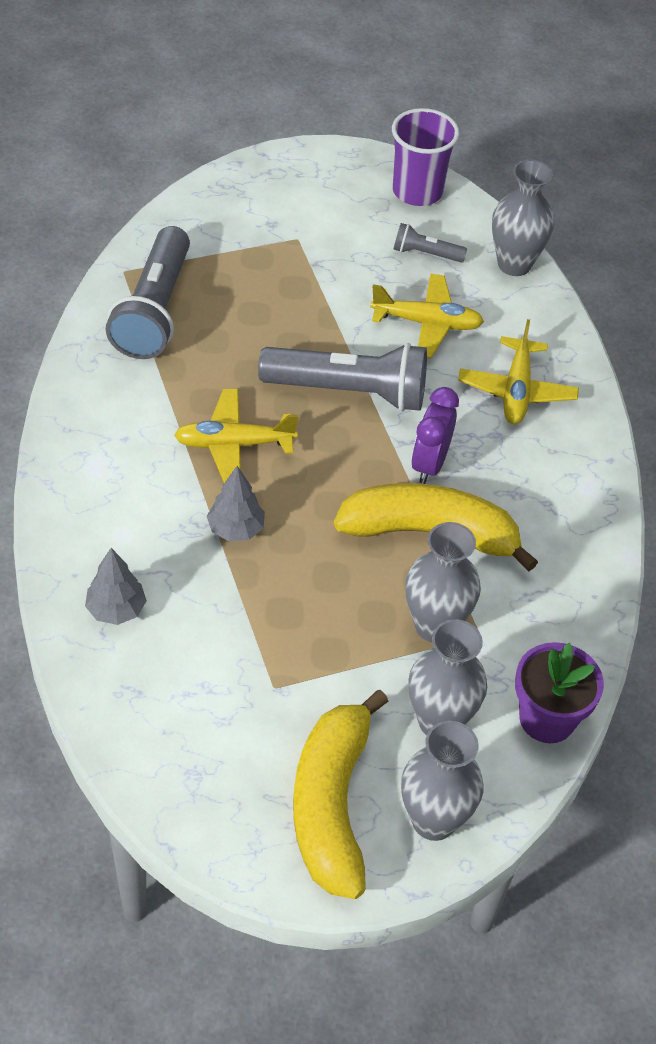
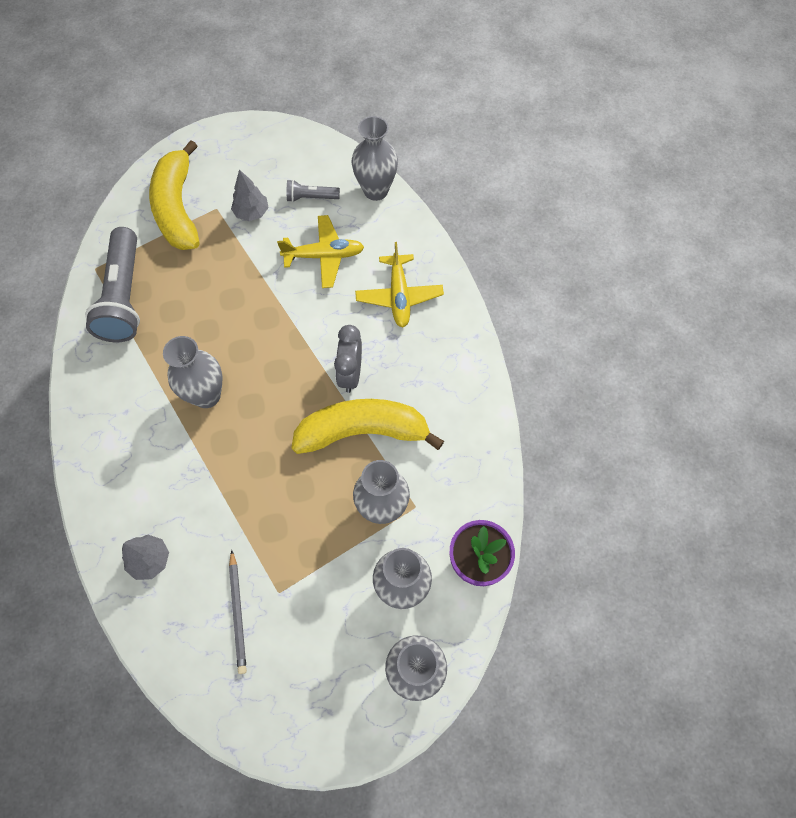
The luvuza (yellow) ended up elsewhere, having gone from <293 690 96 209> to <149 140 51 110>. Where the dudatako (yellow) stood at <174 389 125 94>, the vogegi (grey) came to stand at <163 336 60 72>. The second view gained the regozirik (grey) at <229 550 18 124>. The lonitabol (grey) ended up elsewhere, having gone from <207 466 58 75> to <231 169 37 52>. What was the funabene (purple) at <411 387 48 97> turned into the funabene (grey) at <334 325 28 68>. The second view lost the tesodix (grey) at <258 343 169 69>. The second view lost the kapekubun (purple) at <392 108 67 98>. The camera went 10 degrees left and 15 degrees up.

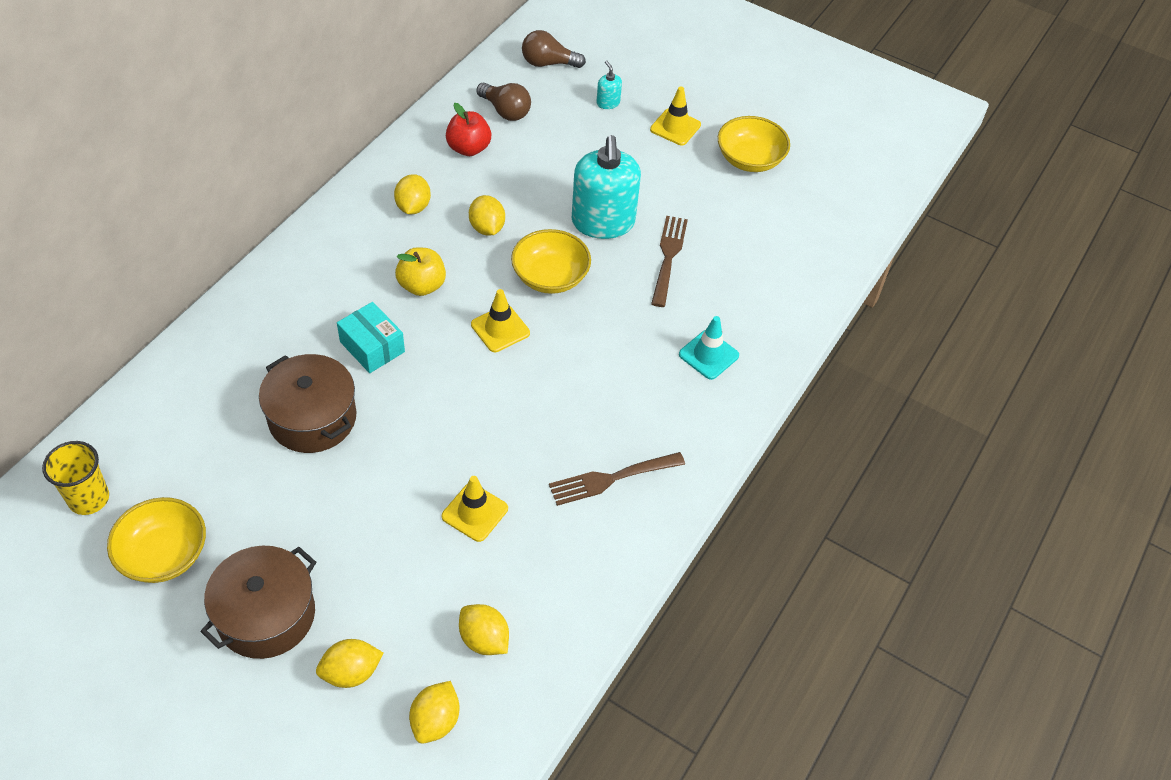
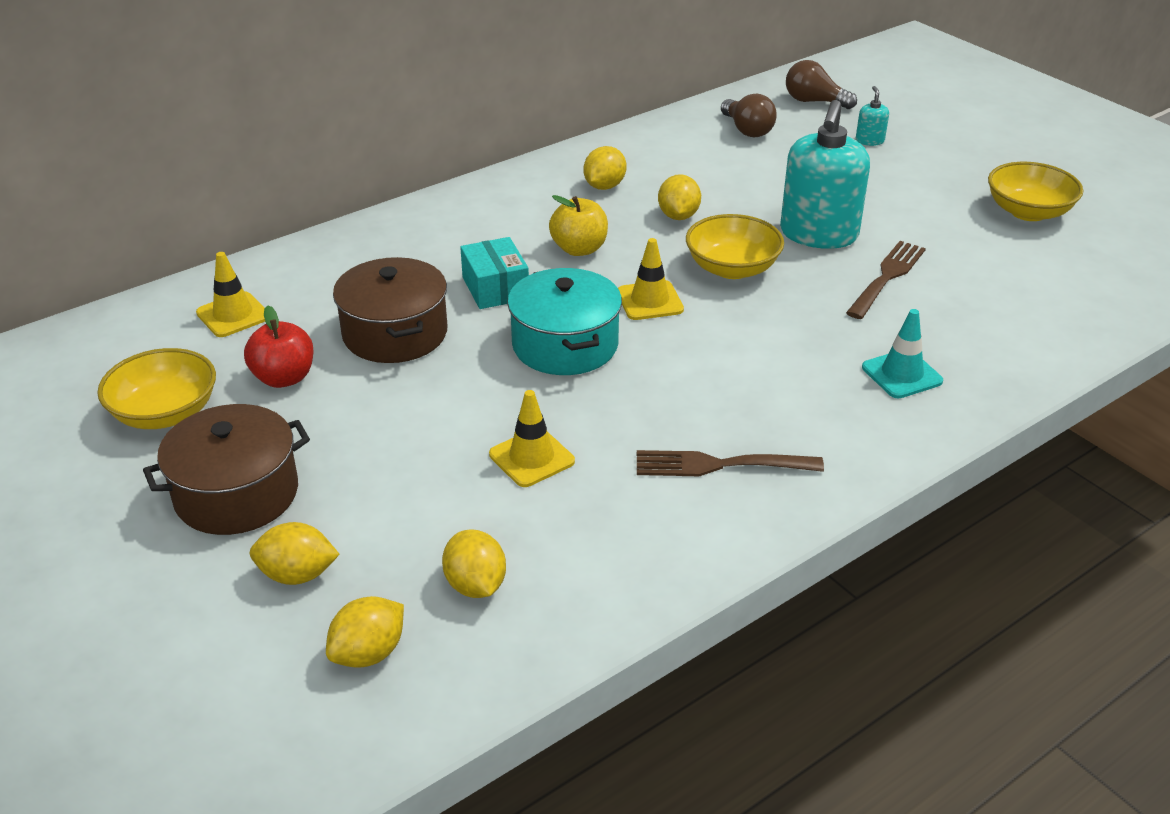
The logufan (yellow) ended up elsewhere, having gone from <650 86 51 59> to <196 252 69 85>. The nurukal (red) ended up elsewhere, having gone from <446 103 45 53> to <244 305 70 83>. The second view gained the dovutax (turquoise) at <507 268 115 107>. The second view lost the kapekubun (yellow) at <42 441 67 74>. The camera went 25 degrees right and 15 degrees down.

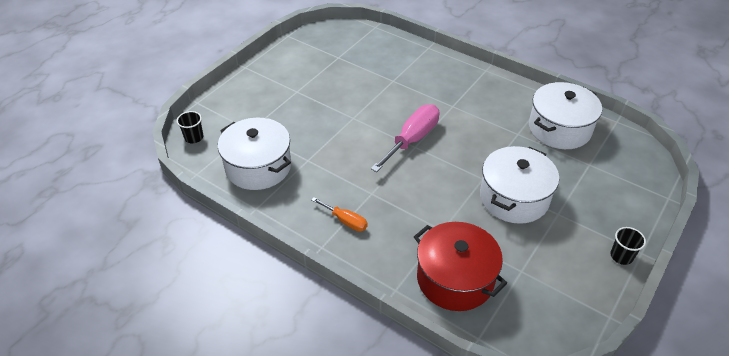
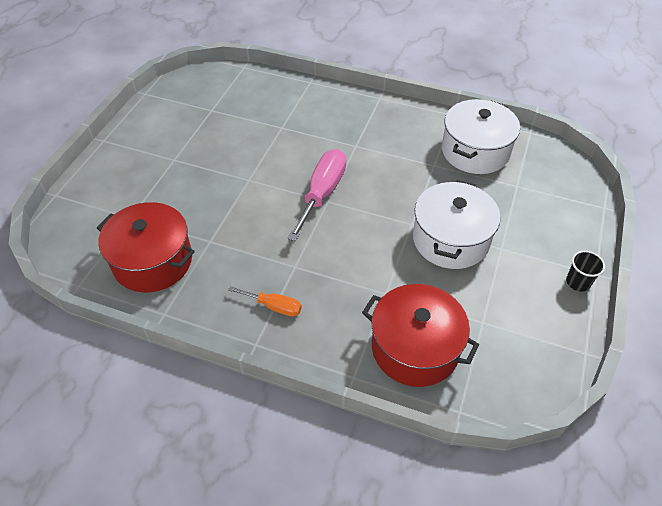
What was the dovutax (white) at <218 118 73 72> turned into the dovutax (red) at <97 202 98 90>. The second view lost the kapekubun (black) at <177 111 26 32>. The camera went 15 degrees left and 5 degrees up.

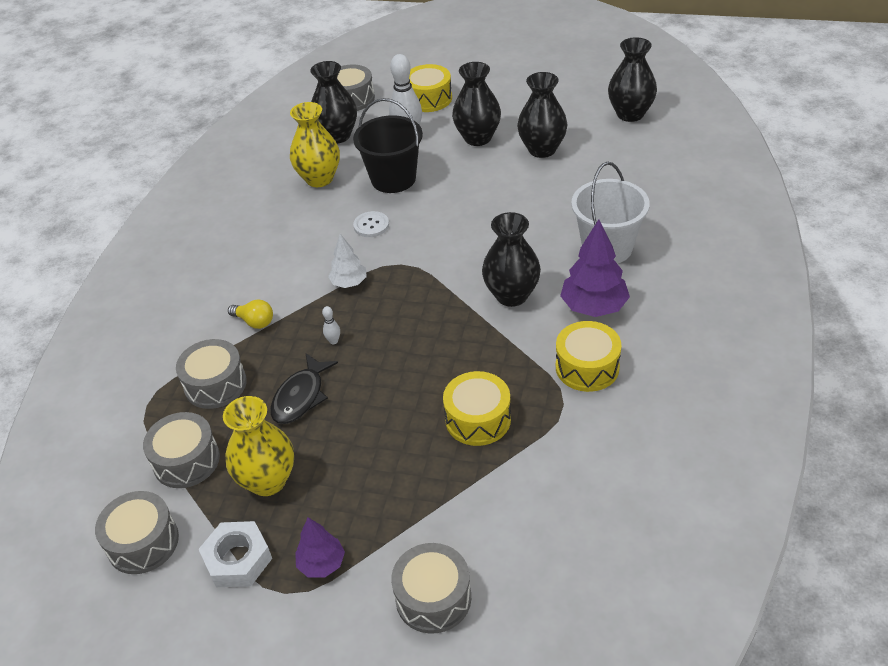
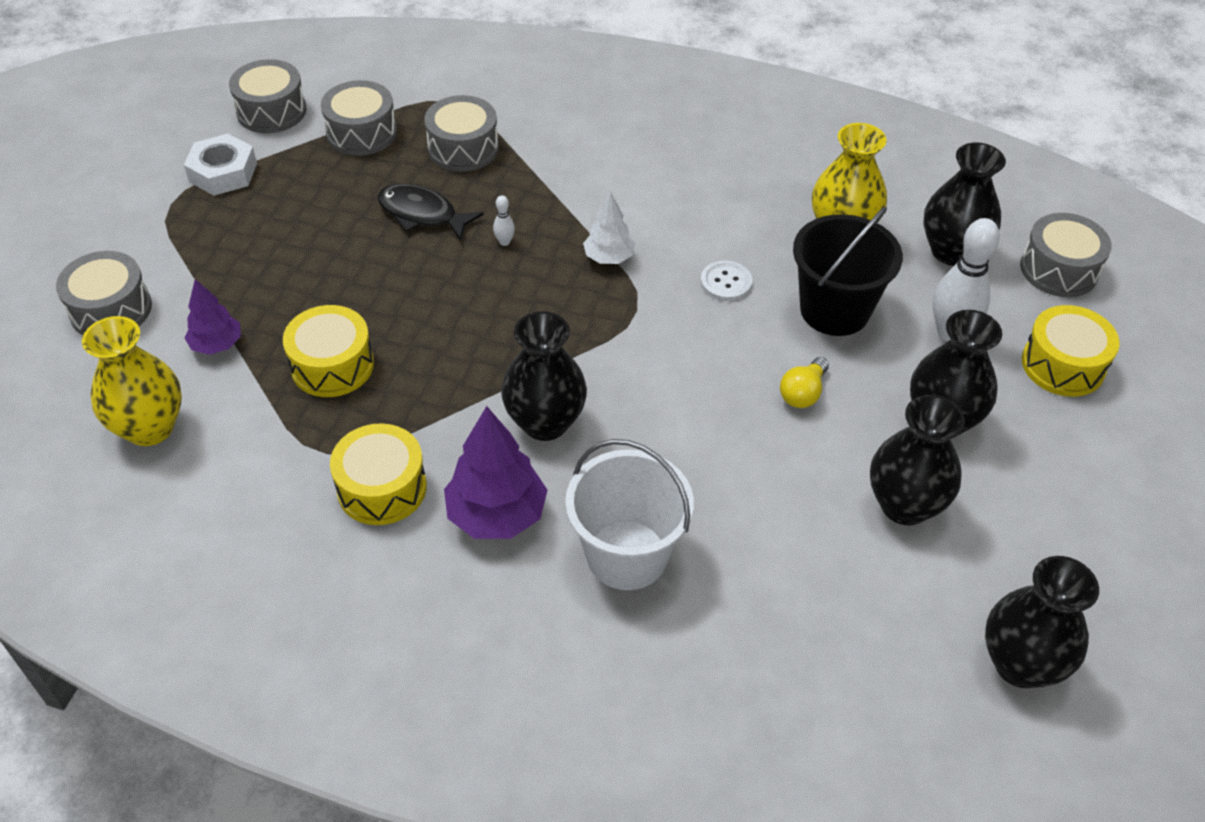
The vogegi (yellow) ended up elsewhere, having gone from <223 396 71 100> to <82 316 100 130>. The lonitabol (purple) ended up elsewhere, having gone from <295 517 50 60> to <185 279 56 76>. The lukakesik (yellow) ended up elsewhere, having gone from <228 299 45 30> to <780 357 49 51>. The camera went 90 degrees right and 5 degrees up.

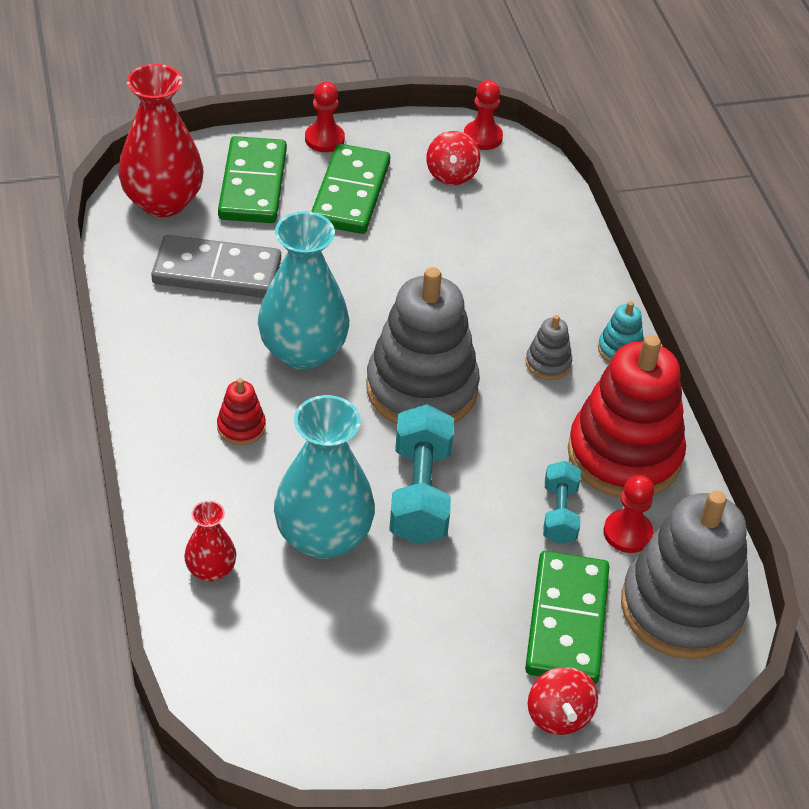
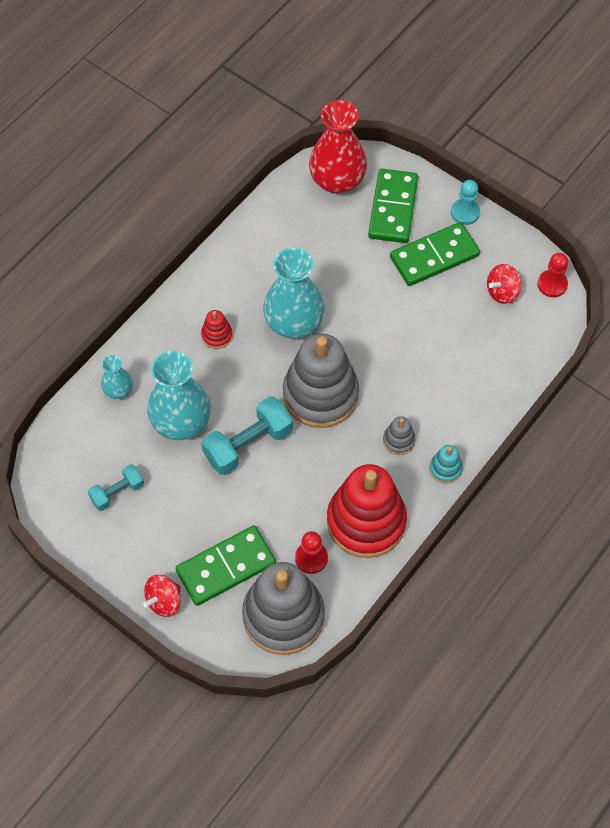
The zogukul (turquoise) ended up elsewhere, having gone from <543 461 38 83> to <88 464 56 47>. What was the vogegi (red) at <184 501 52 81> turned into the vogegi (turquoise) at <101 355 32 44>. The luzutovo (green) at <218 136 69 87> ended up facing another way, 45 degrees counterclockwise from before. What was the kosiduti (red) at <305 82 40 70> turned into the kosiduti (turquoise) at <451 180 29 45>. The second view lost the luzutovo (grey) at <151 235 130 63>. The camera went 55 degrees right and 15 degrees up.

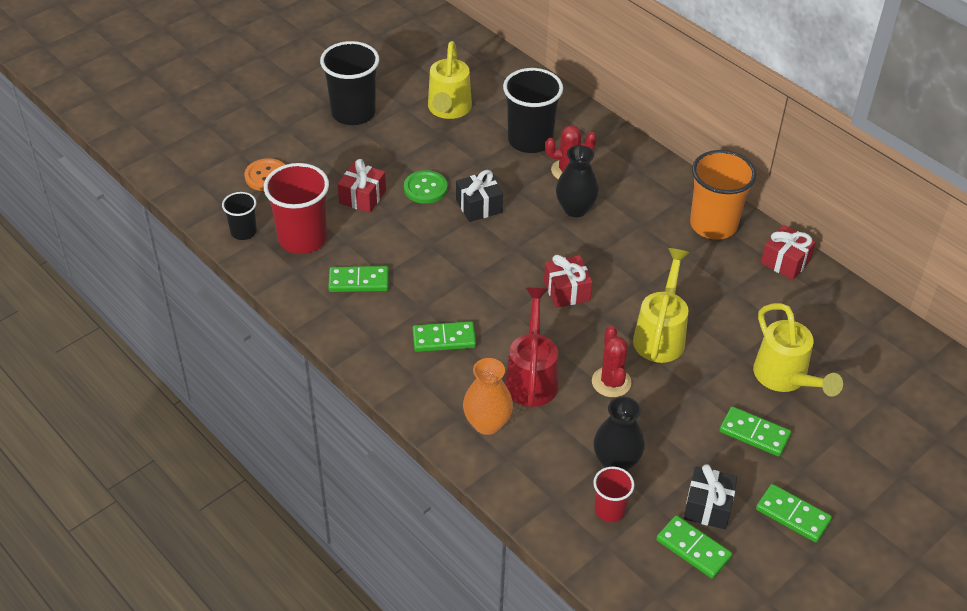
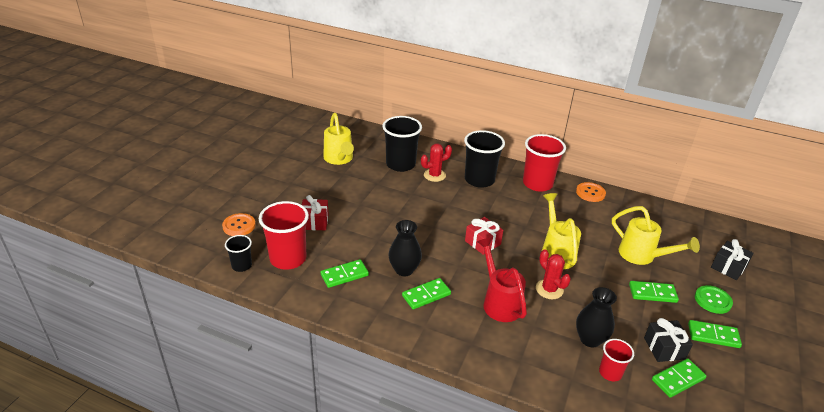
The vogegi (black) ended up elsewhere, having gone from <556 145 43 72> to <388 220 34 56>. The kapekubun (black) ended up elsewhere, having gone from <320 41 59 84> to <464 130 41 58>. What was the kapekubun (orange) at <690 150 66 90> turned into the kapekubun (red) at <523 134 43 58>. Where the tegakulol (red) stood at <761 225 55 55>, the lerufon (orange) came to stand at <576 182 30 20>. The luzutovo (green) at <656 515 76 64> ended up facing another way, 45 degrees counterclockwise from before. The lerufon (green) ended up elsewhere, having gone from <404 170 43 34> to <695 285 38 29>. The tegakulol (black) ended up elsewhere, having gone from <456 170 47 52> to <711 239 42 41>. The second view lost the vogegi (orange) at <463 358 50 77>. The camera went 25 degrees left and 10 degrees down.

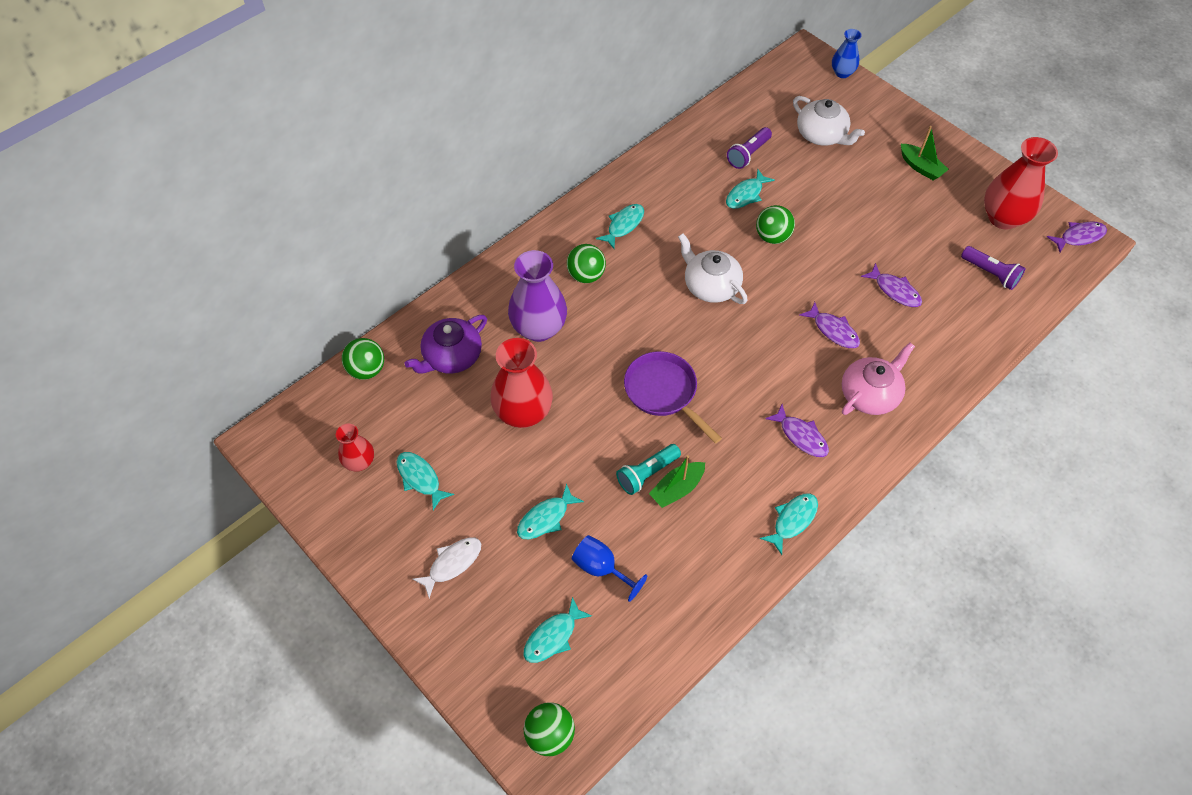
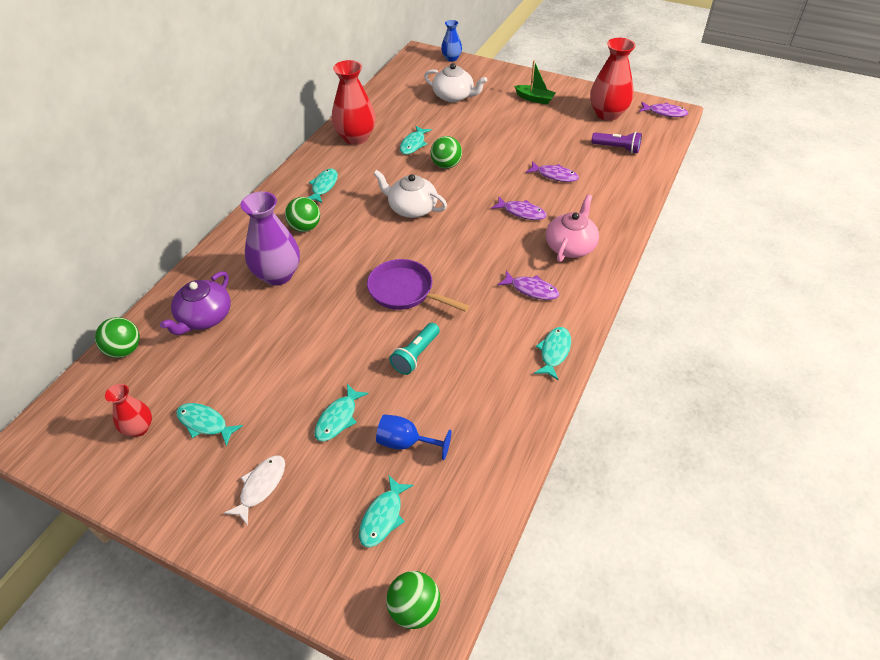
The vogegi (red) ended up elsewhere, having gone from <491 338 62 90> to <332 60 44 85>. The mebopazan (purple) at <1047 221 60 31> ended up facing another way, 60 degrees clockwise from before. The second view lost the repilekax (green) at <649 455 56 53>. The second view lost the tesodix (purple) at <727 127 45 42>. The camera went 20 degrees left and 10 degrees down.

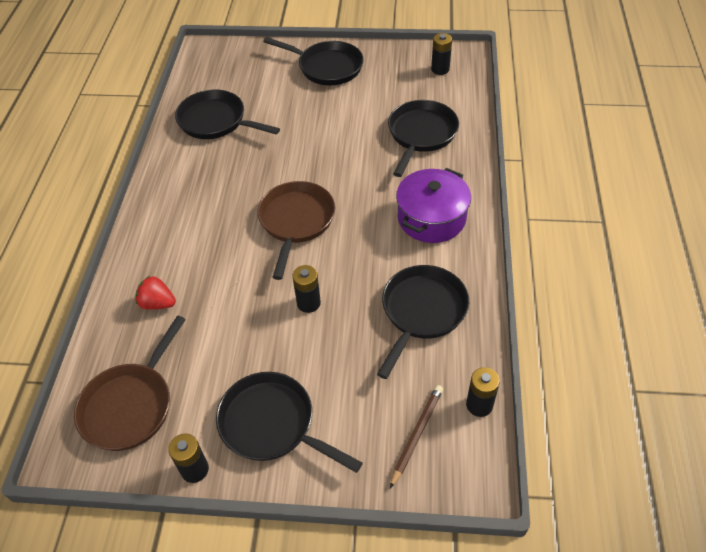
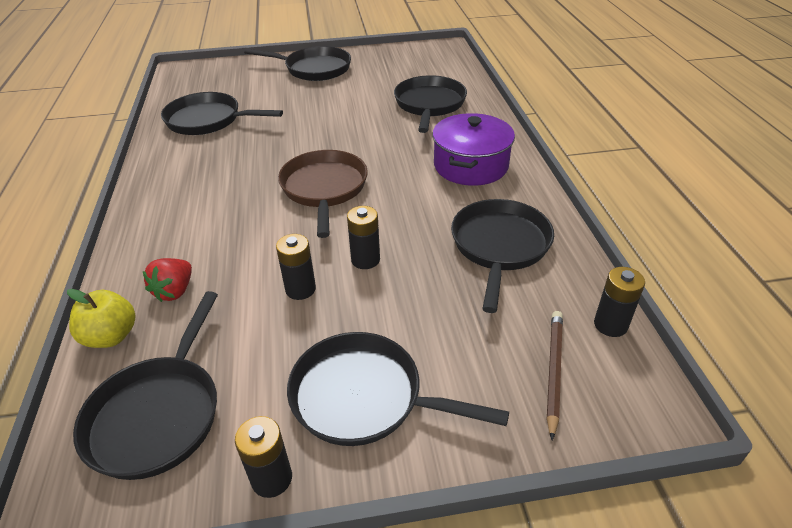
The second view gained the nurukal (yellow) at <67 289 69 59>. What was the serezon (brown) at <74 315 112 136> turned into the serezon (black) at <73 291 145 189>. The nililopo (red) at <135 276 41 34> ended up facing another way, 75 degrees counterclockwise from before. The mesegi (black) ended up elsewhere, having gone from <431 33 21 42> to <276 234 40 66>. The camera went 15 degrees left and 10 degrees down.

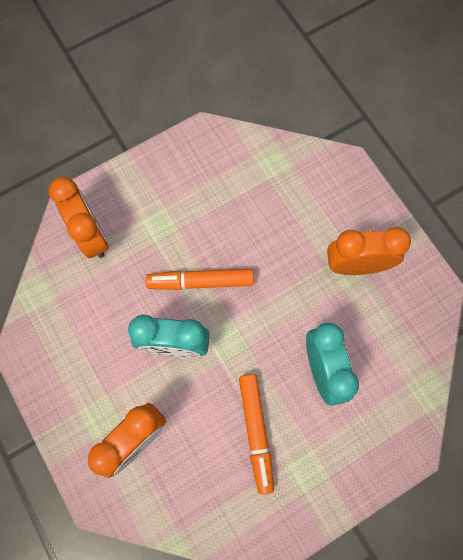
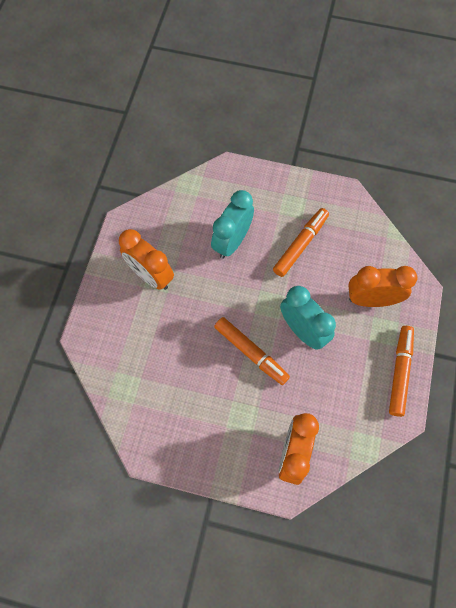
The second view gained the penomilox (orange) at <389 326 25 91>. The camera went 135 degrees left and 5 degrees down.

